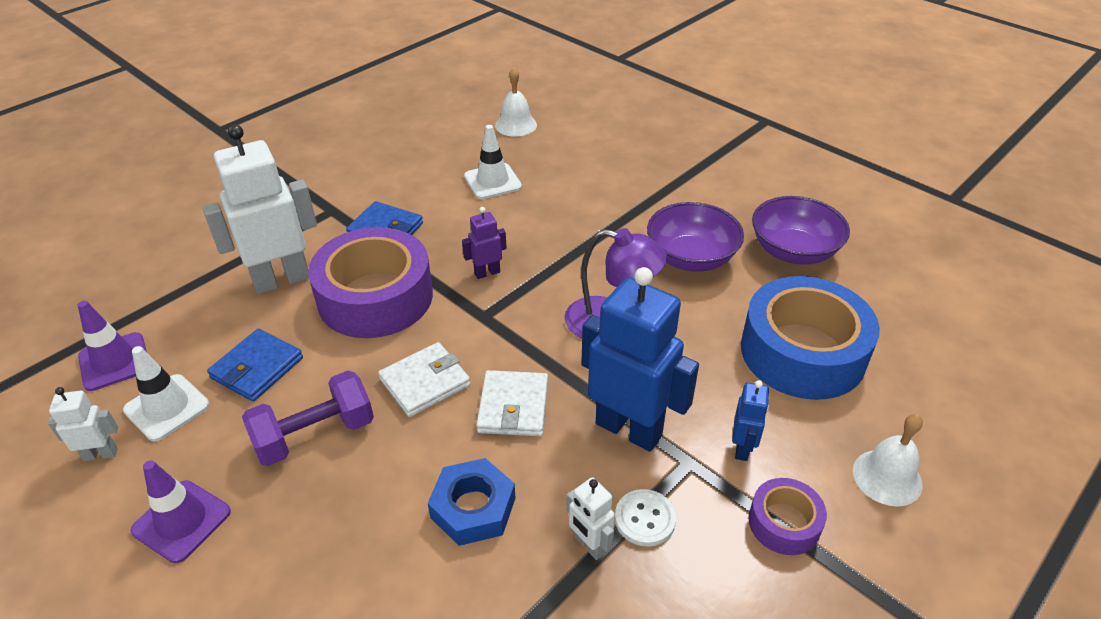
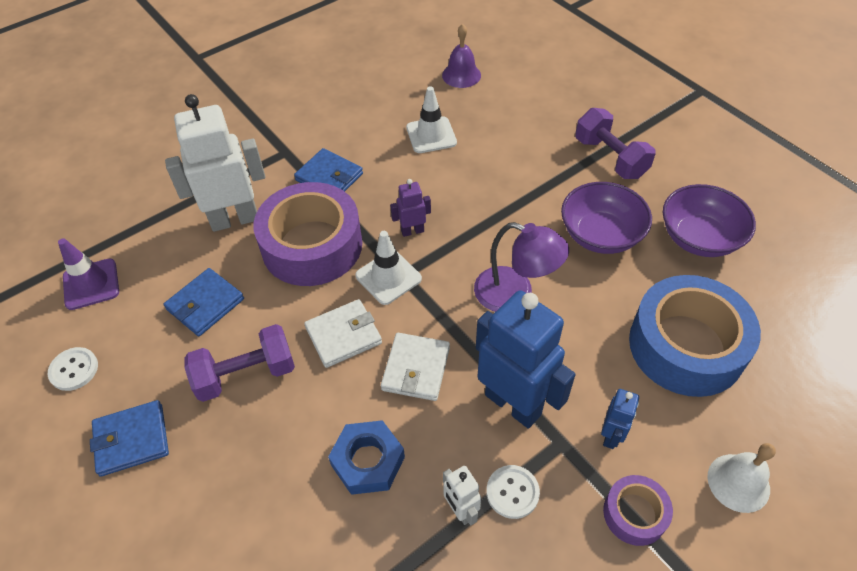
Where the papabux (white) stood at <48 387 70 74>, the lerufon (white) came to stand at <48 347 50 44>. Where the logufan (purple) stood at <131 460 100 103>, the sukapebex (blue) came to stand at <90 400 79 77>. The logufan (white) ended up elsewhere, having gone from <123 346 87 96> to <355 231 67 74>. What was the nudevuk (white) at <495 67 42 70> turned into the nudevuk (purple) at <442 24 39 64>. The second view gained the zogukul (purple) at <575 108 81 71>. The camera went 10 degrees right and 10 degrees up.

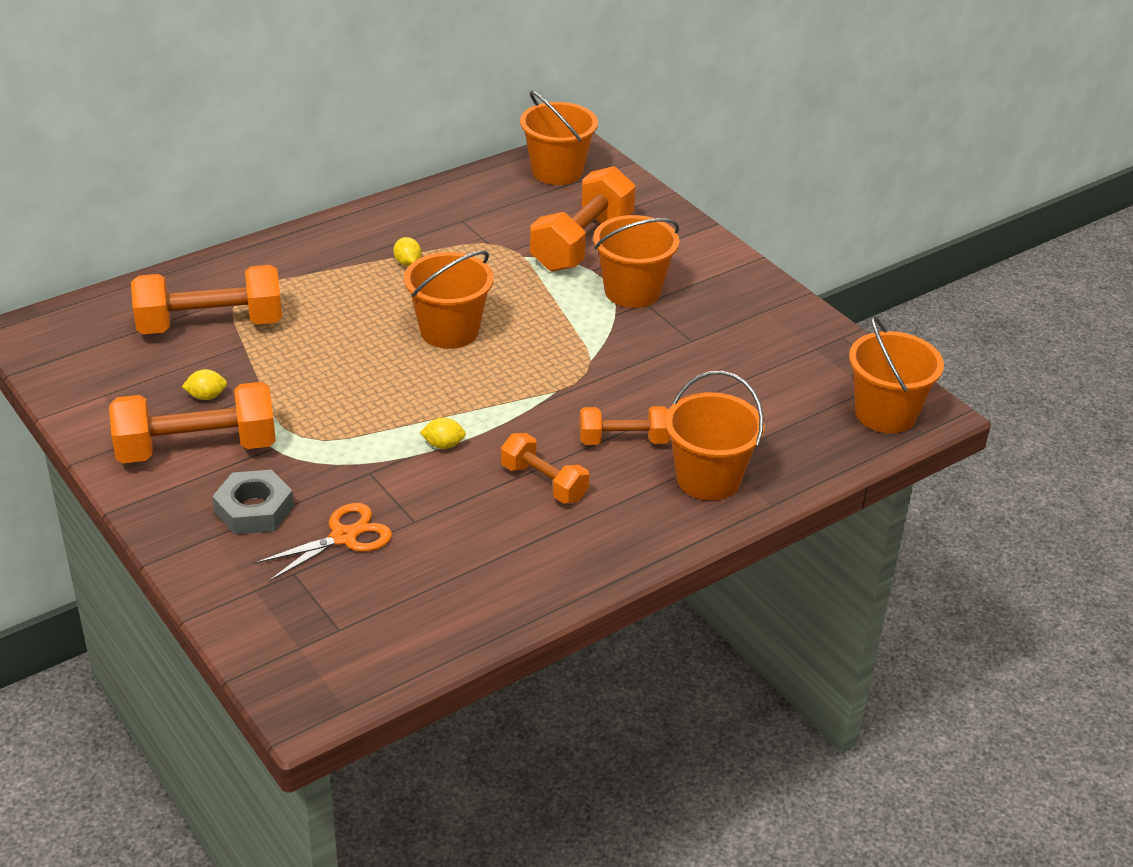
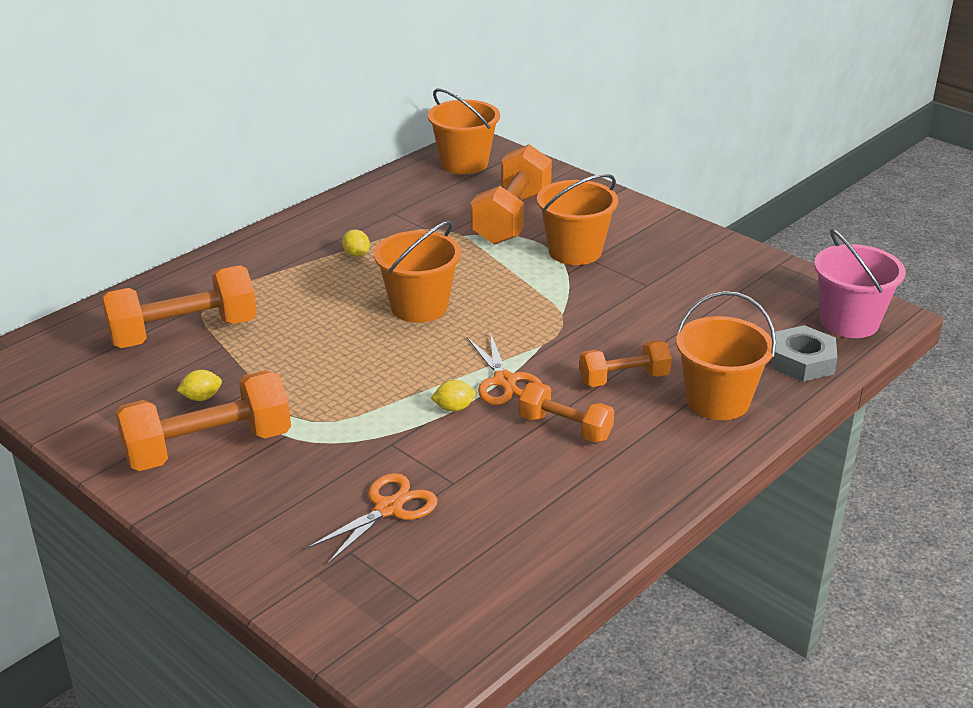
The second view gained the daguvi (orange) at <467 332 75 73>. The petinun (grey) ended up elsewhere, having gone from <212 470 82 65> to <771 325 67 57>. What was the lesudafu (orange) at <849 316 95 117> turned into the lesudafu (pink) at <814 229 92 109>. The camera went 10 degrees left and 5 degrees down.

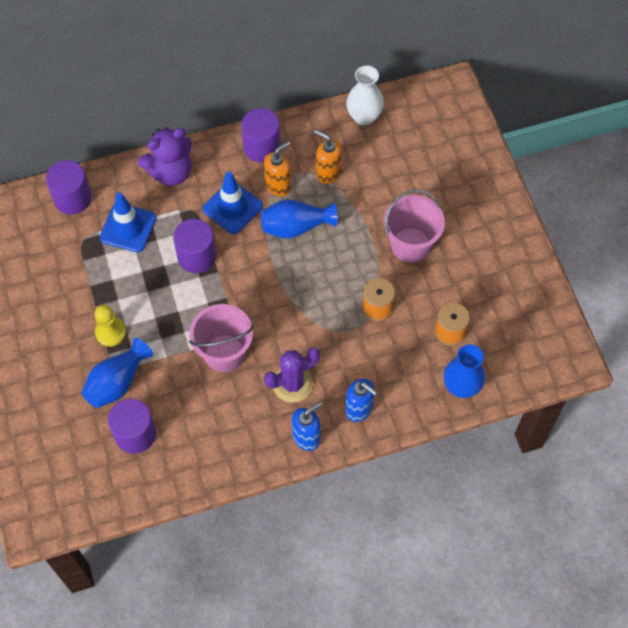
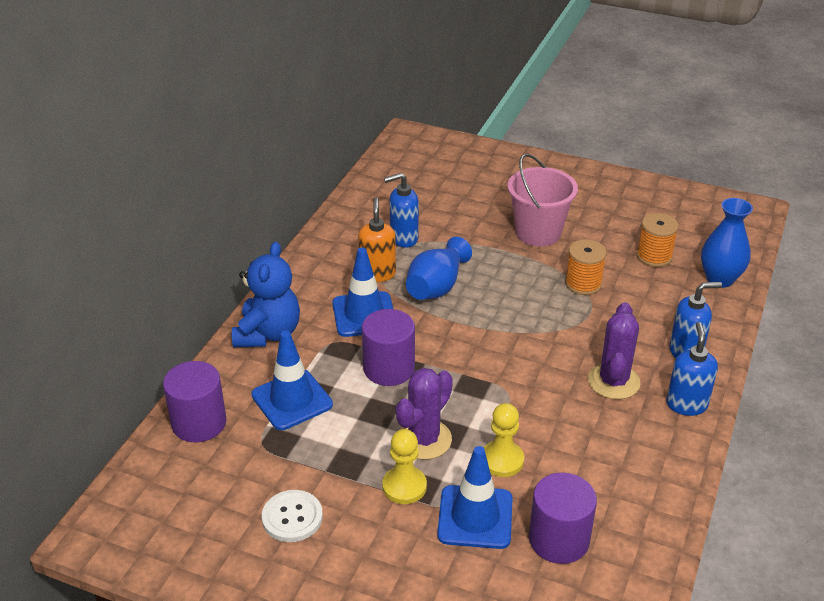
What was the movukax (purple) at <138 127 53 59> turned into the movukax (blue) at <232 242 68 106>. The second view gained the lerufon (white) at <262 490 61 52>. What was the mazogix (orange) at <314 130 28 54> turned into the mazogix (blue) at <384 173 35 75>. The second view gained the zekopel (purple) at <396 368 57 92>. Where the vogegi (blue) stood at <82 338 71 70>, the logufan (blue) came to stand at <437 446 76 103>. The second view gained the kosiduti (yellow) at <484 403 40 74>. The second view lost the lesudafu (pink) at <189 304 65 68>. The second view lost the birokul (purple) at <241 108 40 55>. The second view lost the vogegi (white) at <346 66 38 60>. The camera went 50 degrees left and 25 degrees down.

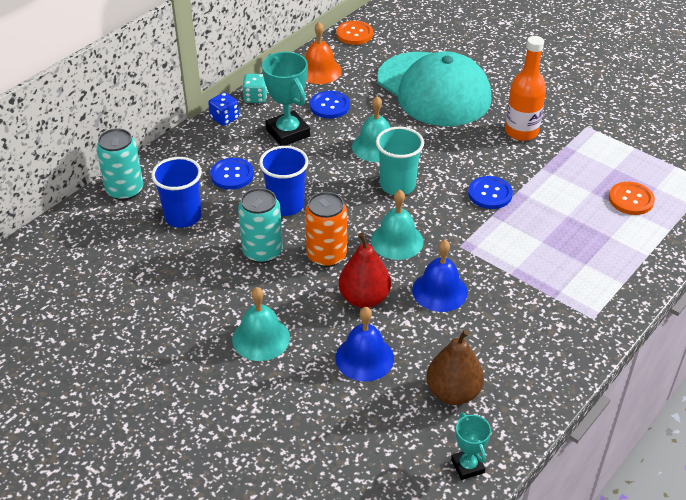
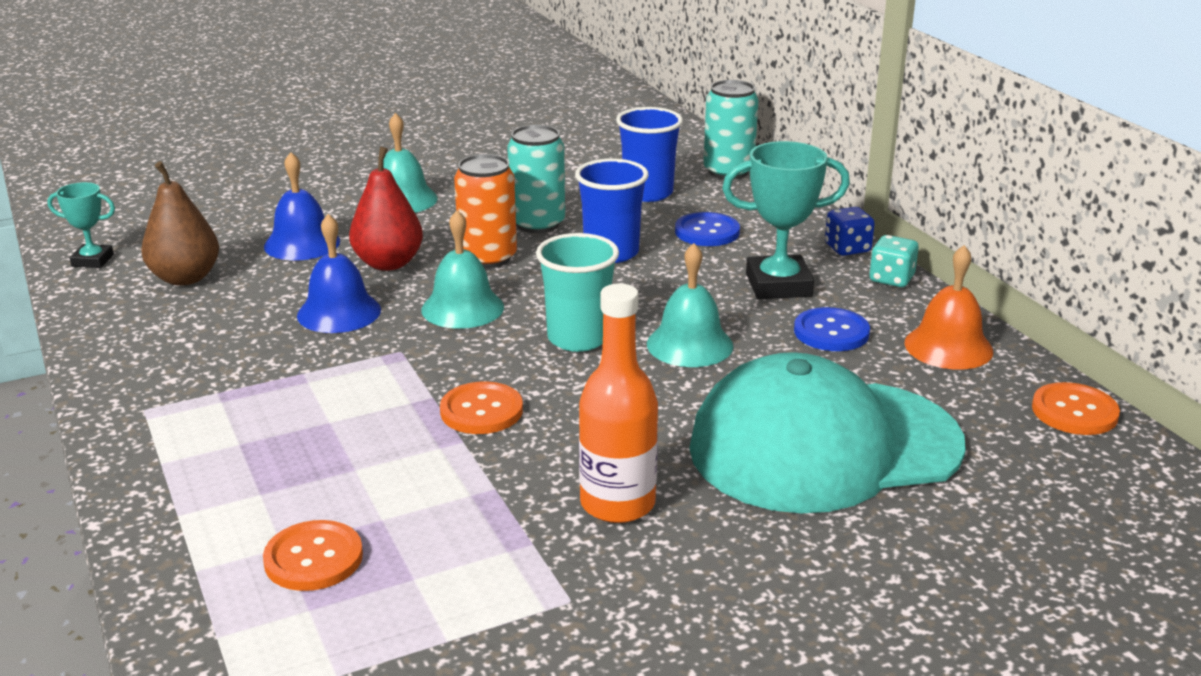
What was the lerufon (blue) at <468 176 45 33> turned into the lerufon (orange) at <440 382 83 52>. The camera went 115 degrees right and 15 degrees down.

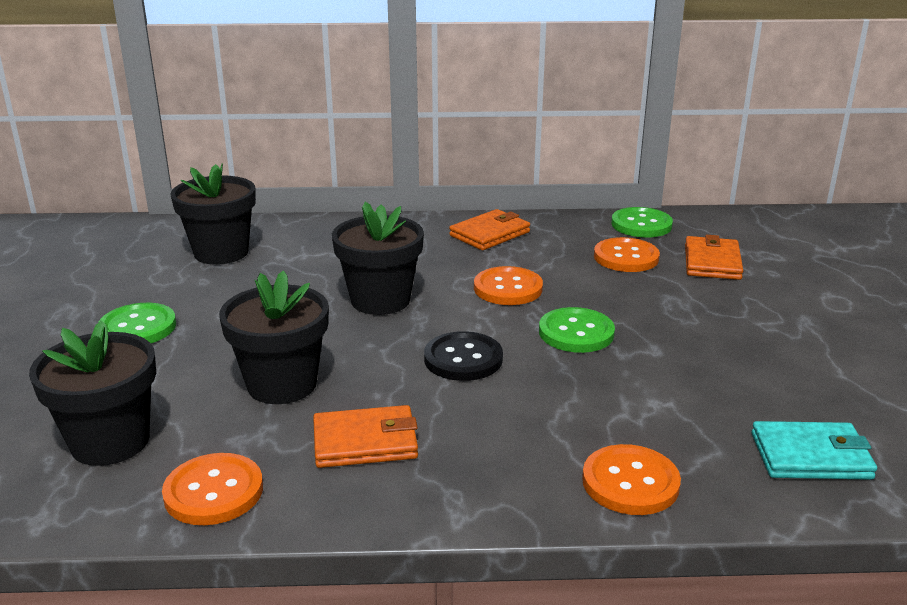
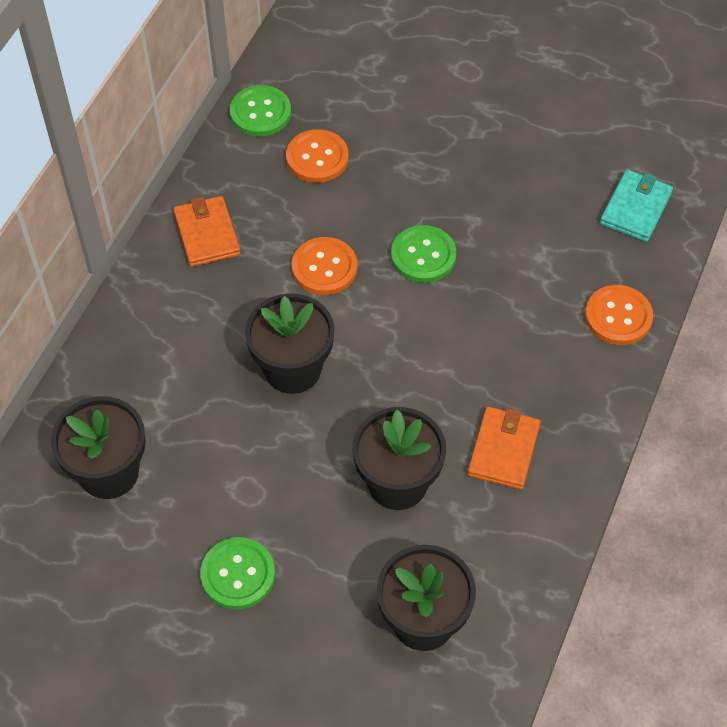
The second view lost the lerufon (orange) at <162 453 101 72>. The second view lost the lerufon (black) at <424 331 79 50>. The second view lost the sukapebex (orange) at <685 235 58 45>. The camera went 65 degrees left and 30 degrees up.

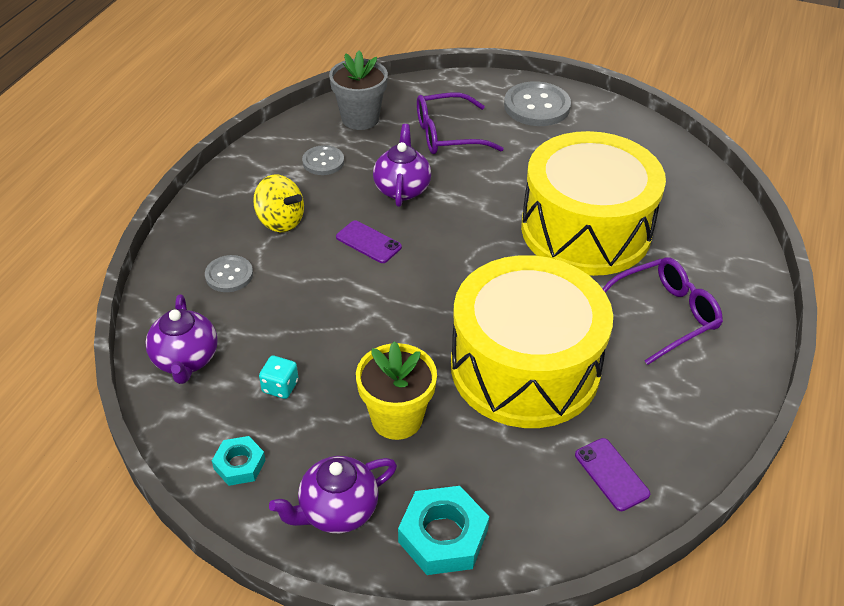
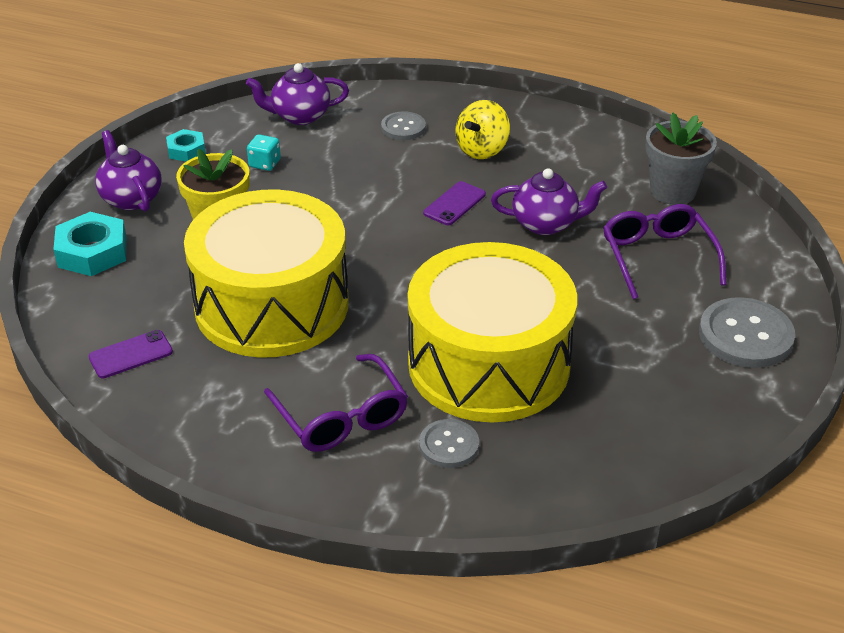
The lerufon (grey) ended up elsewhere, having gone from <302 145 42 30> to <419 419 60 49>. The camera went 90 degrees right and 5 degrees down.

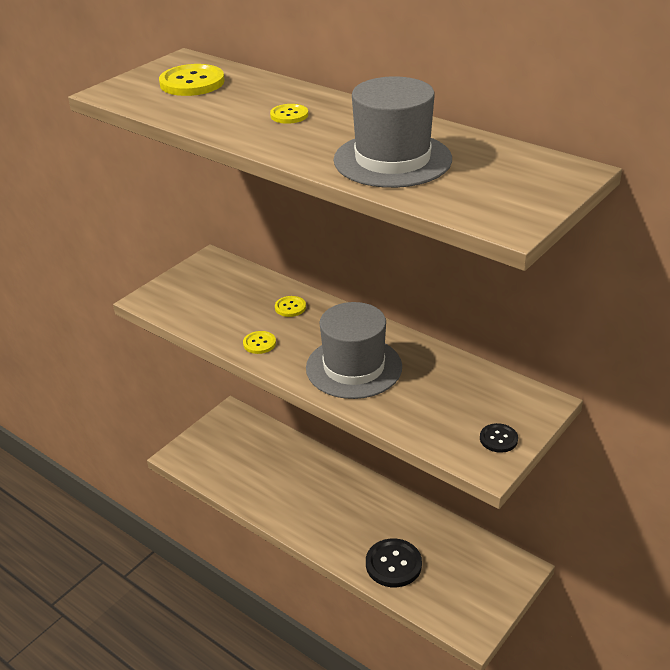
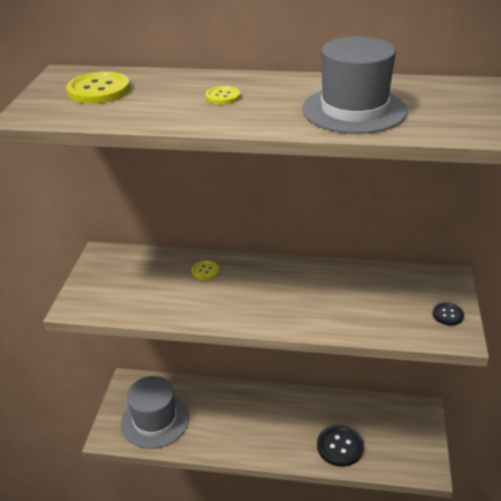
The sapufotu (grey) ended up elsewhere, having gone from <306 302 96 97> to <121 376 68 73>. The second view lost the lerufon (yellow) at <243 331 33 23>. The camera went 30 degrees left and 0 degrees up.

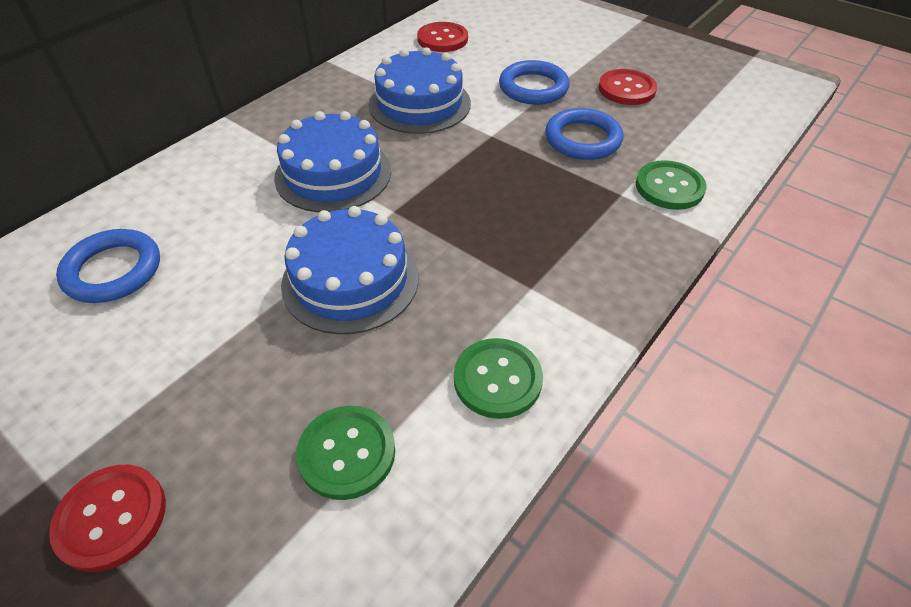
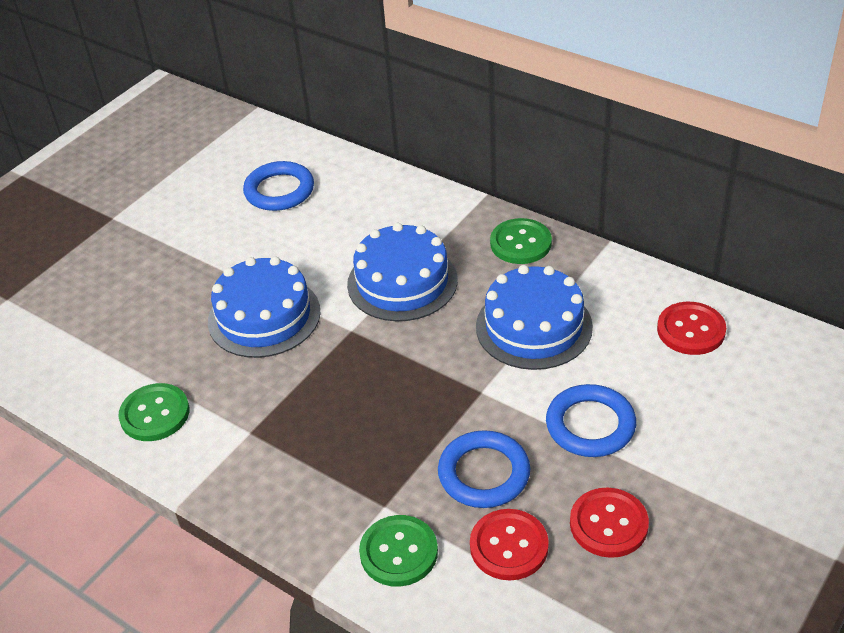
The lerufon (red) ended up elsewhere, having gone from <49 465 117 107> to <470 509 79 71>. The lerufon (green) ended up elsewhere, having gone from <296 406 99 94> to <490 218 62 46>. The camera went 90 degrees right and 5 degrees down.

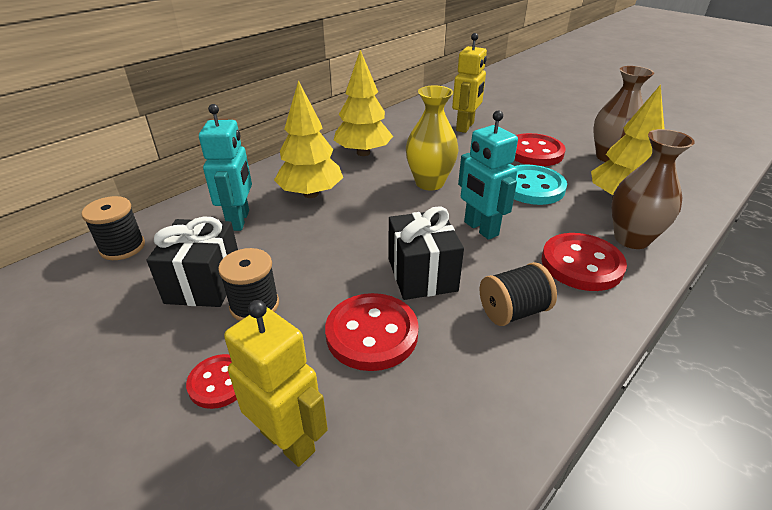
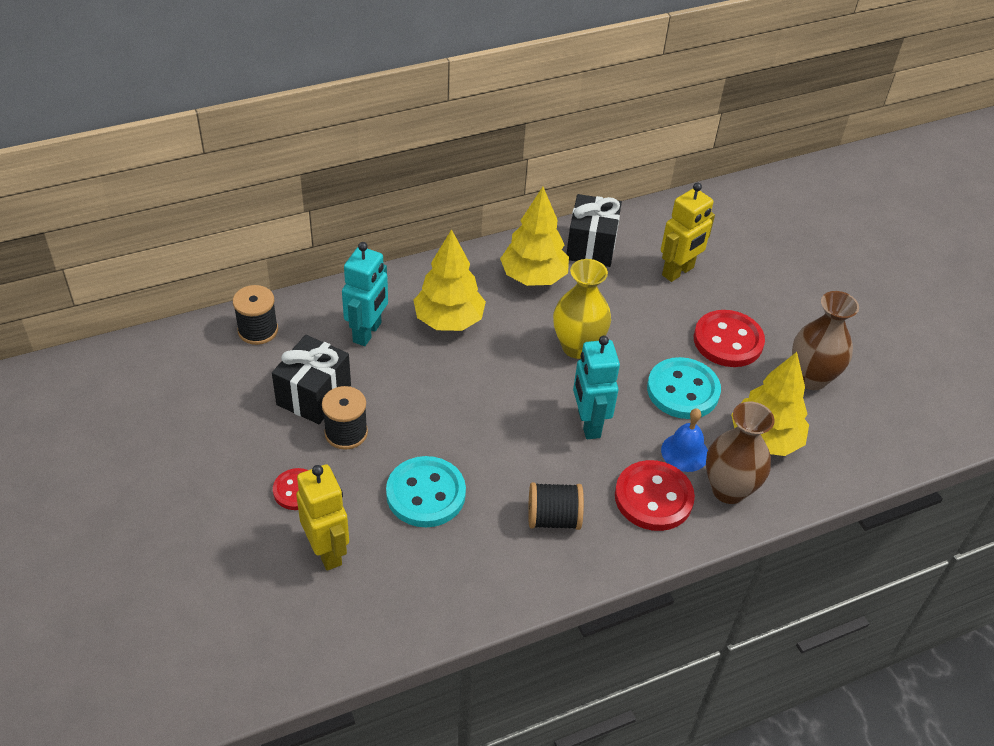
What was the lerufon (red) at <325 293 94 78> turned into the lerufon (turquoise) at <386 456 80 71>. The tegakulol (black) ended up elsewhere, having gone from <389 206 75 94> to <567 194 55 73>. The second view gained the nudevuk (blue) at <661 408 47 64>. The camera went 20 degrees right and 10 degrees up.

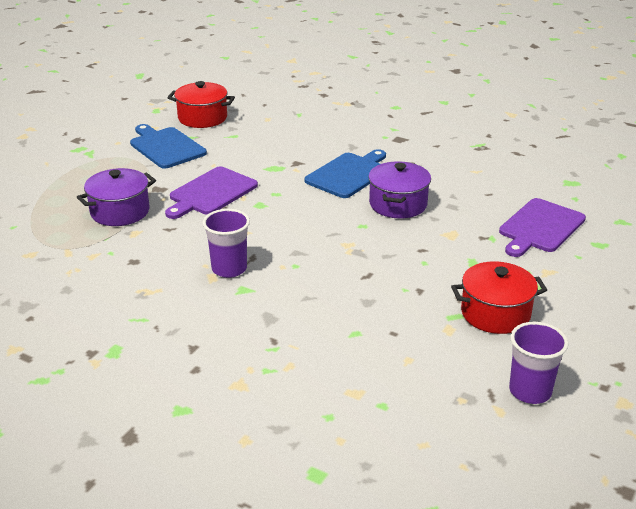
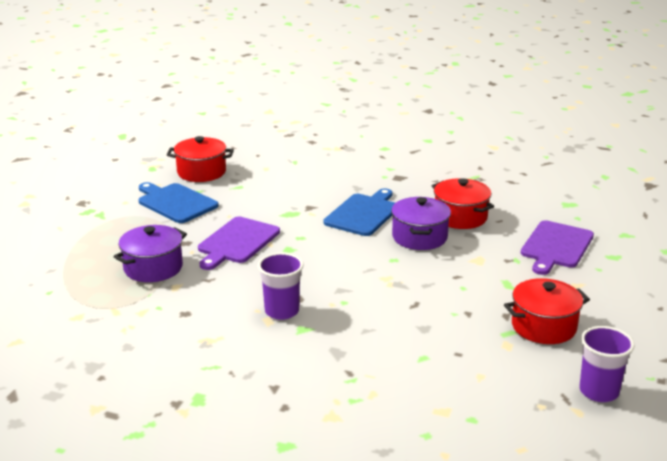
The second view gained the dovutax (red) at <432 178 62 51>. The camera went 10 degrees left and 5 degrees down.

